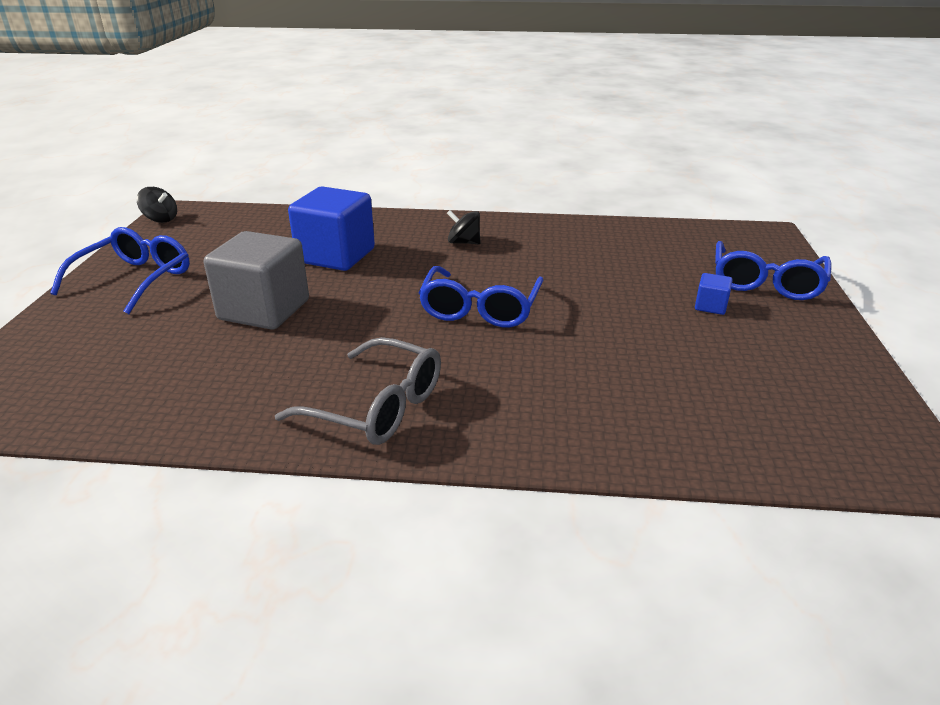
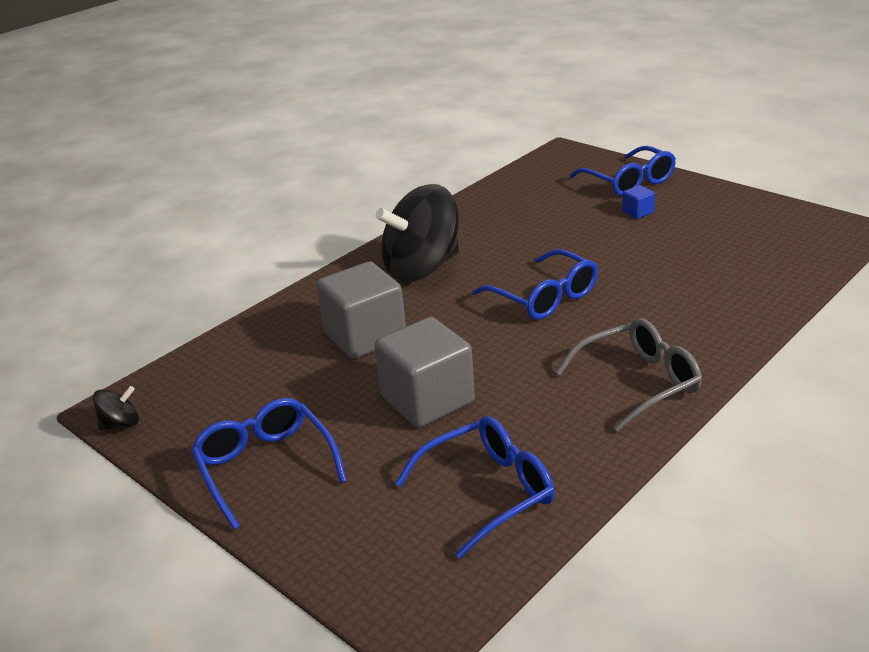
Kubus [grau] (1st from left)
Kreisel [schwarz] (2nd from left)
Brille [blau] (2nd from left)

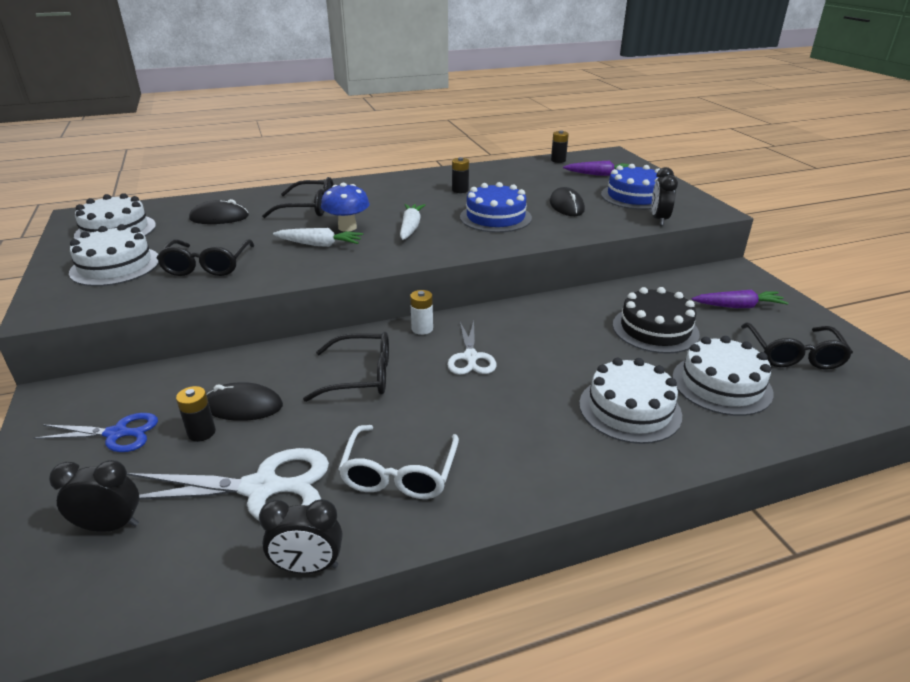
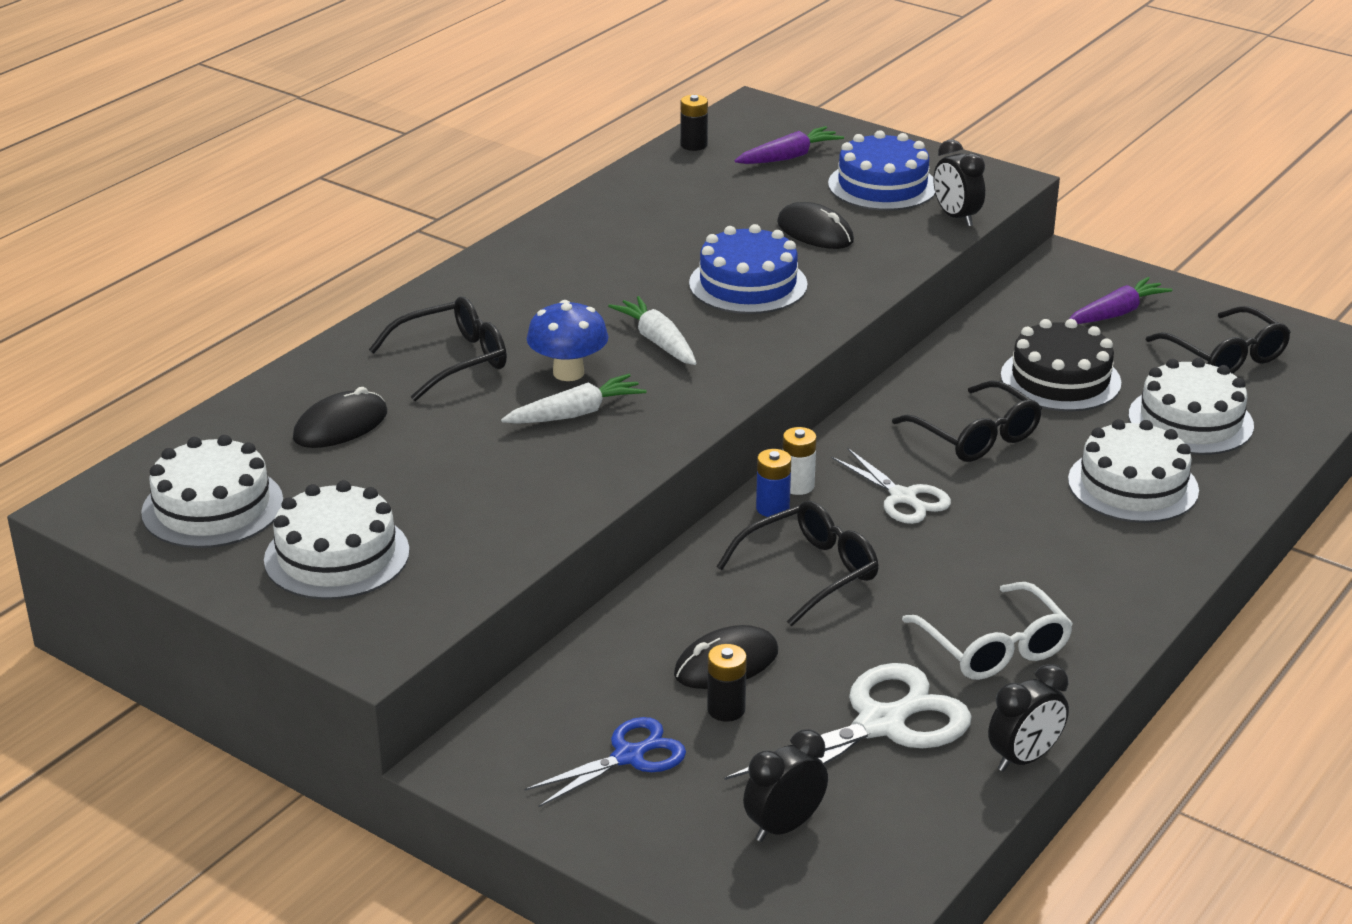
Batterie [schwarz] (2nd from left in the first image)
Brille [schwarz] (3rd from left)
Batterie [blau]

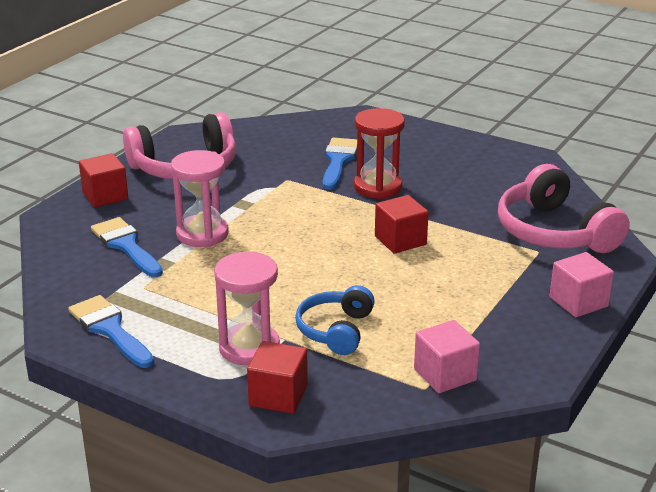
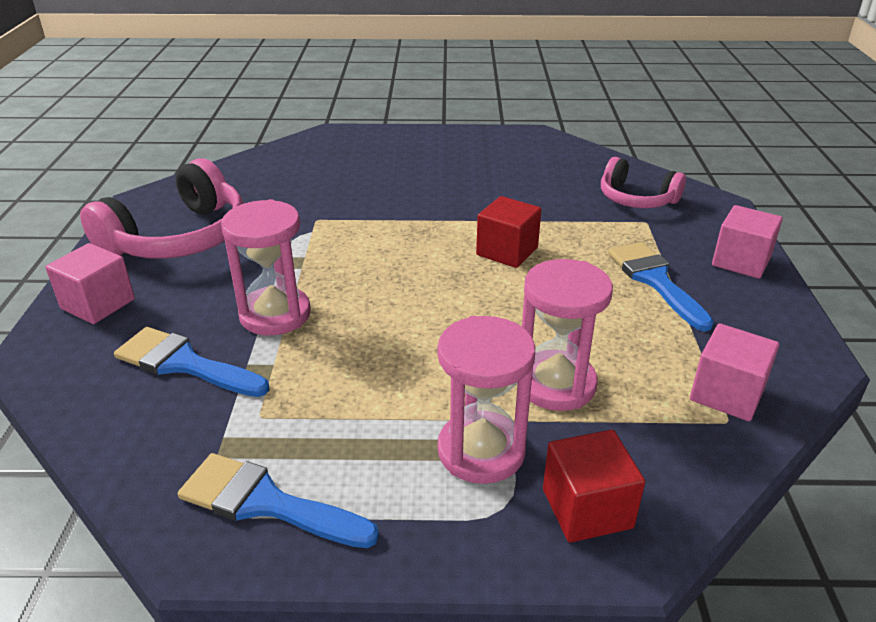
Sanduhr [rot]
Pinsel [blau] (3rd from left)
Kubus [rosa] (1st from left)
Kopfhörer [rosa] (2nd from left)
Sanduhr [rosa] (3rd from left)

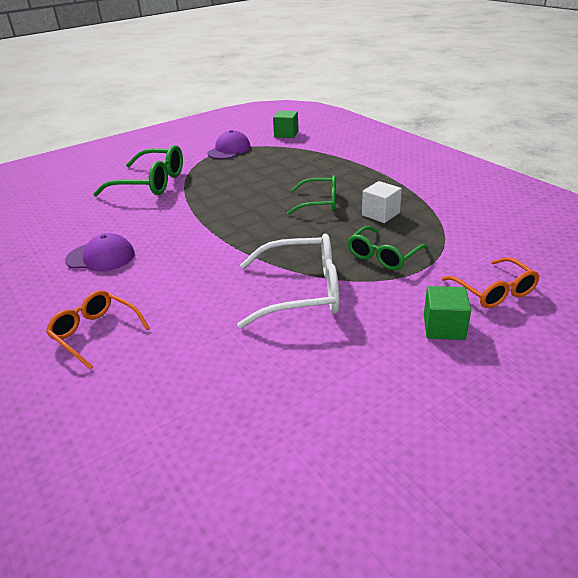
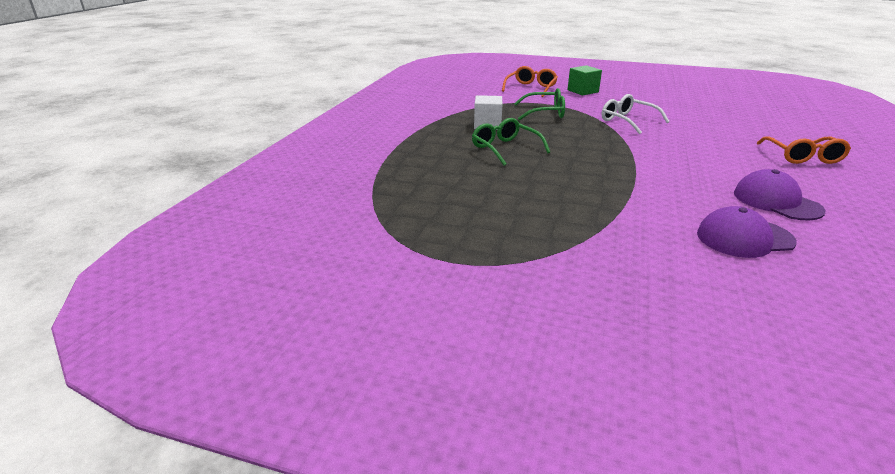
Kubus [grün] (1st from left in the first image)
Kappe [lila] (1st from left)
Brille [grün] (1st from left in the first image)
Brille [weiß]

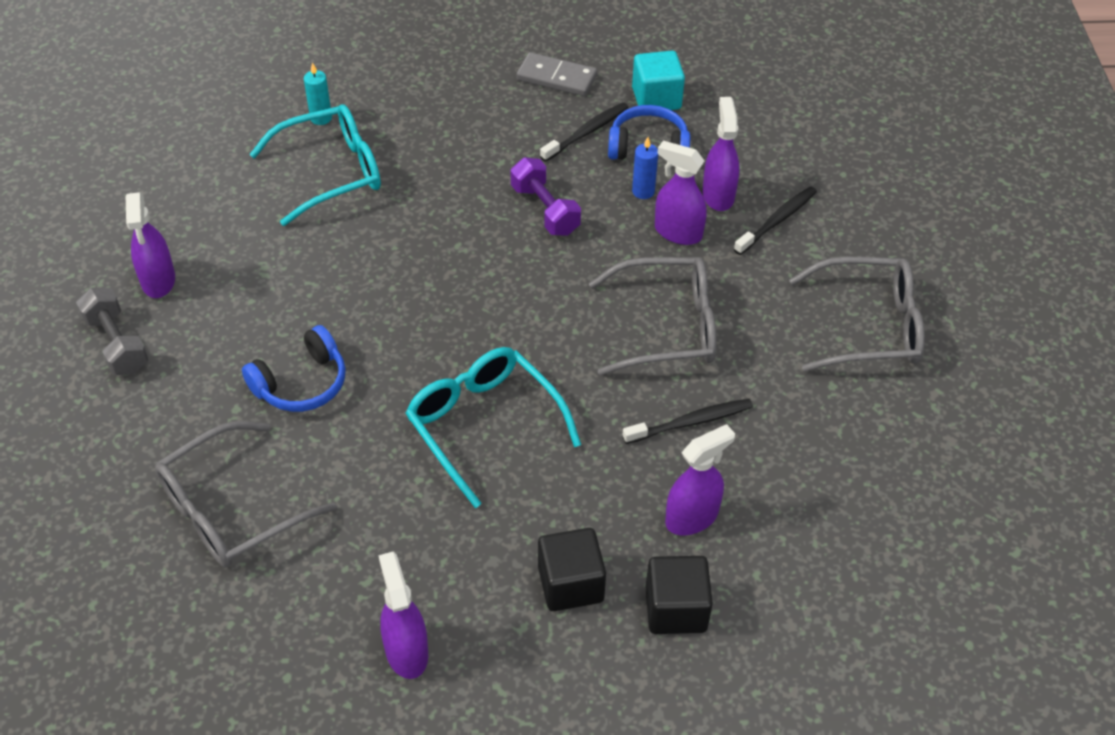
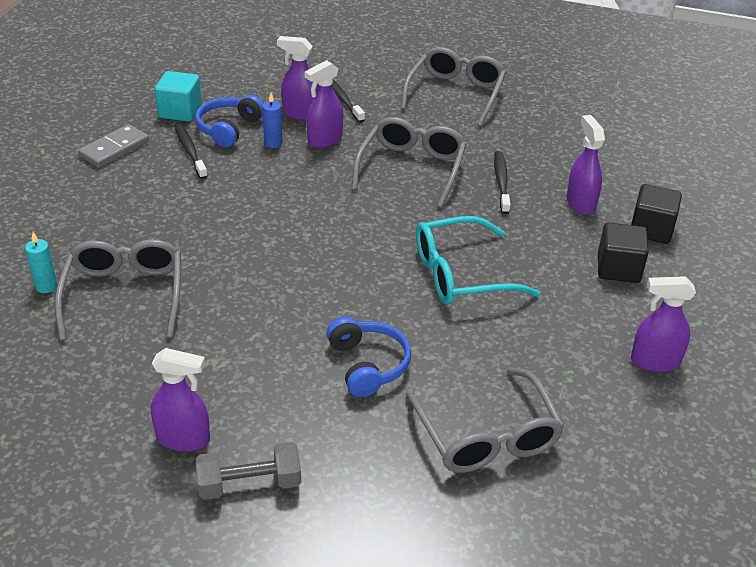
Brille [grau] (1st from left)
Hantel [lila]

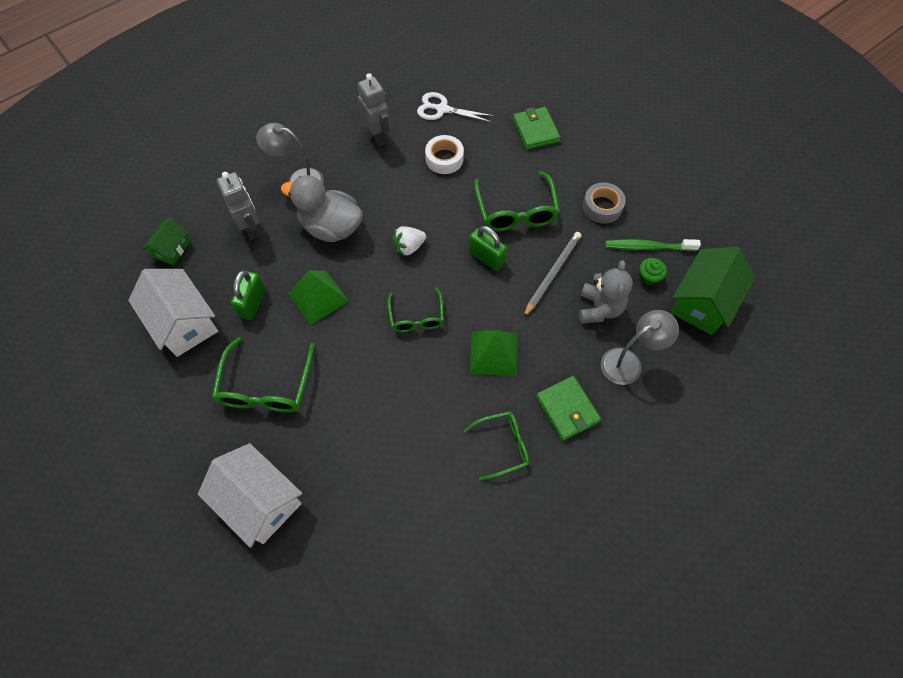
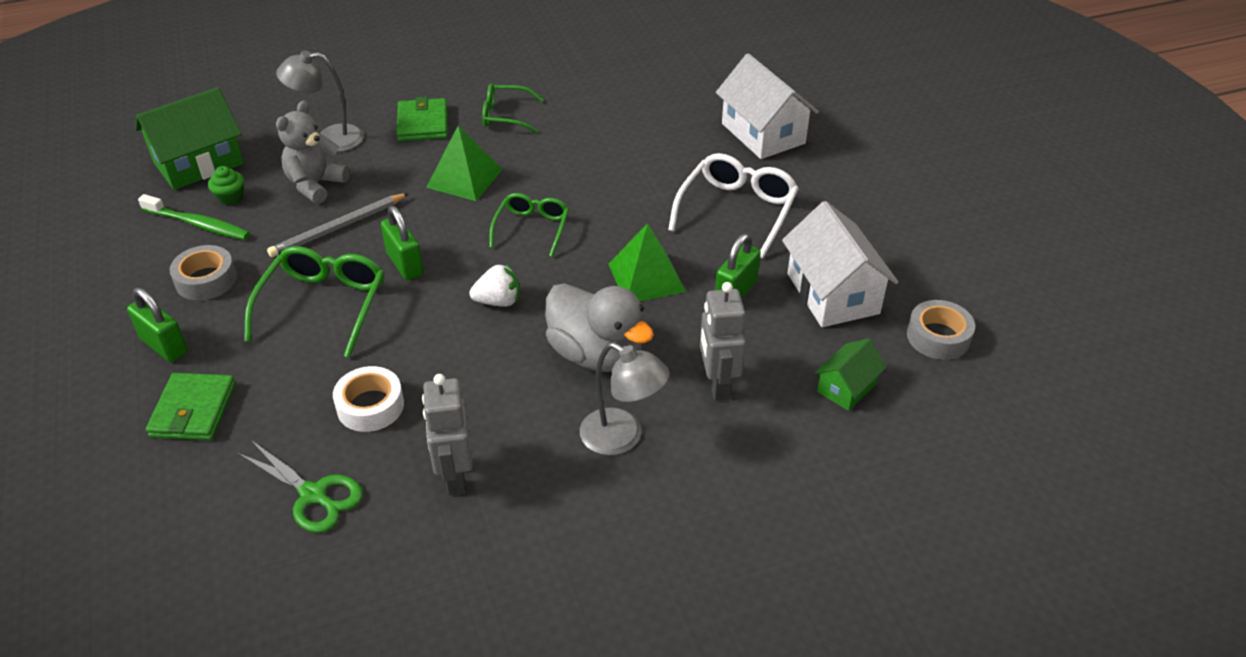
Schere [grün]
Brille [weiß]
Vorhängeschloss [grün] (1st from left)
Klebeband [grau] (2nd from left)

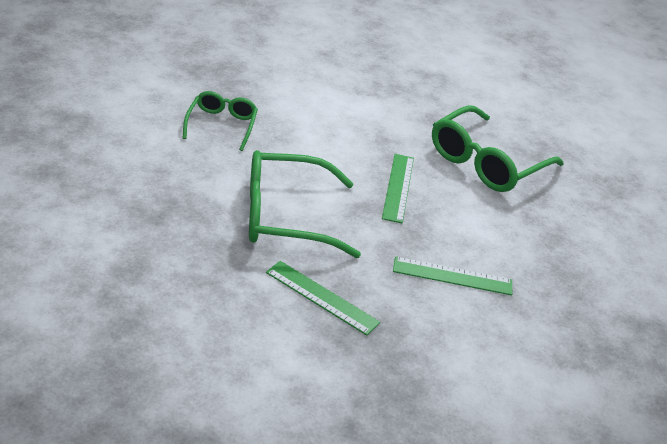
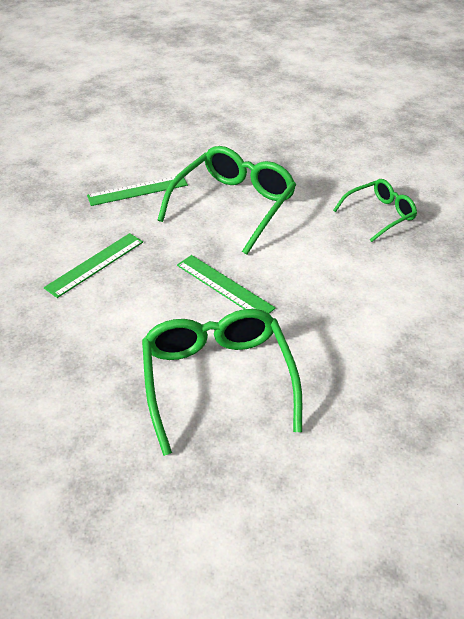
Brille [grün] (3rd from left)

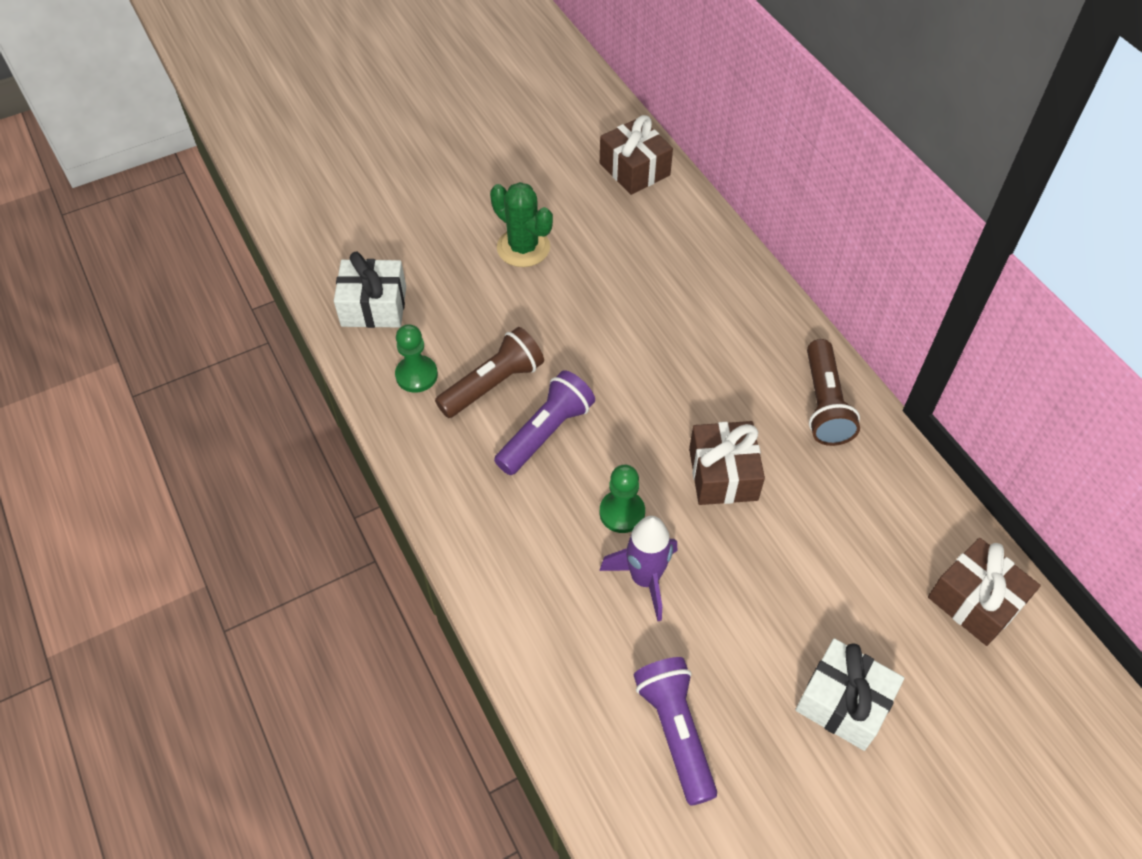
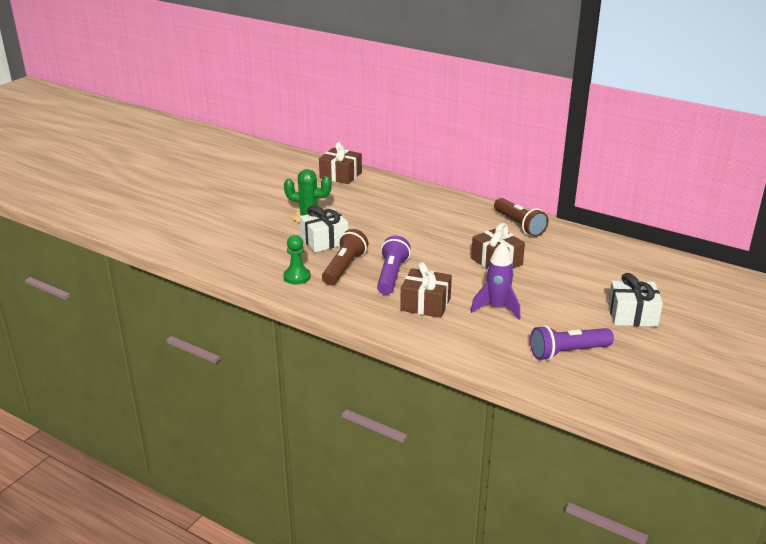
Geschenk [weiß] (1st from left)
Bauer [grün] (2nd from left in the first image)
Geschenk [braun] (2nd from left)
Taschenlampe [lila] (2nd from left)

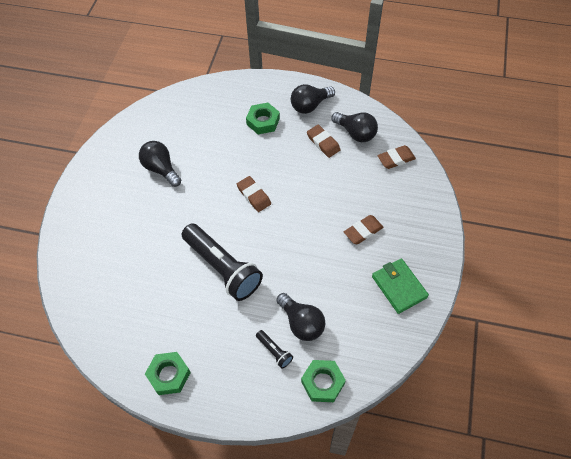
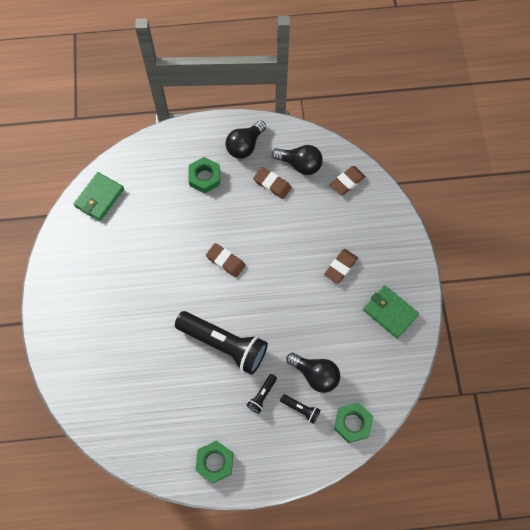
Glühbirne [schwarz] (1st from left in the first image)
Geldbörse [grün] (1st from left)
Taschenlampe [schwarz] (2nd from left)

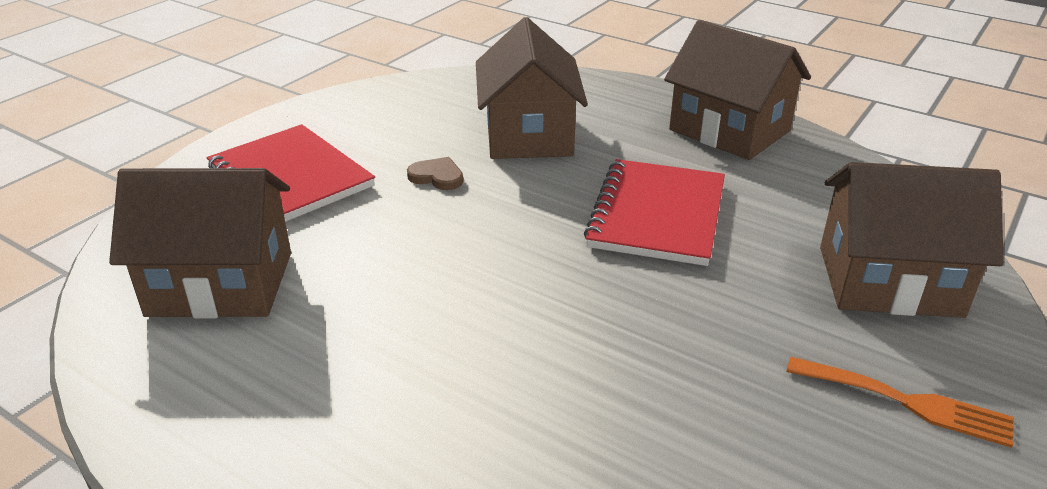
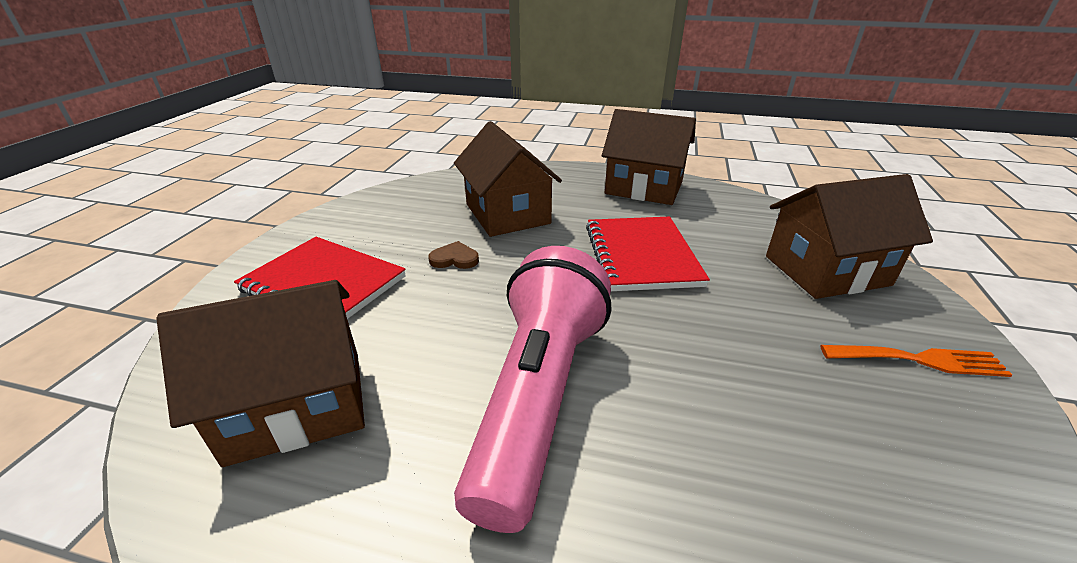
Taschenlampe [rosa]

